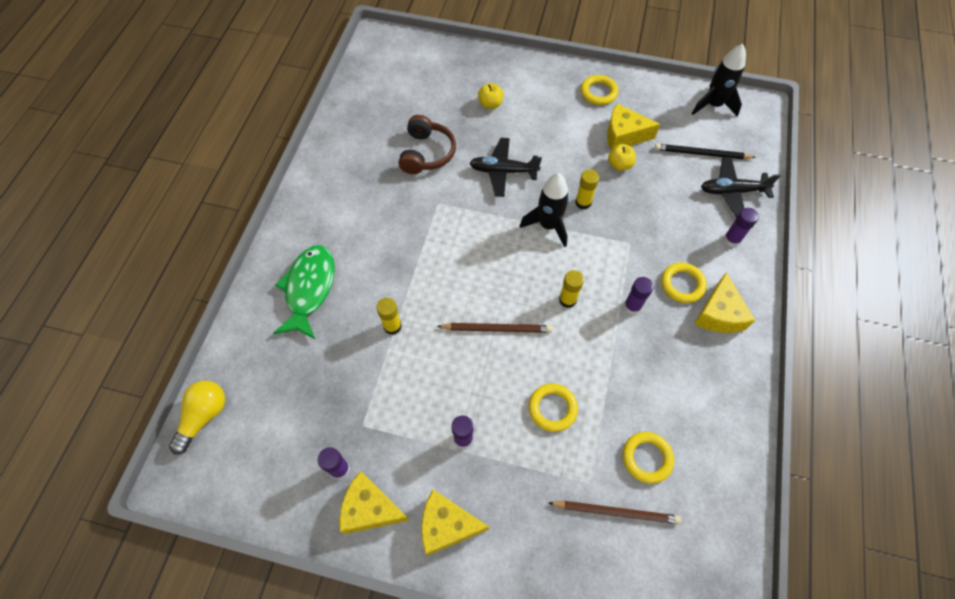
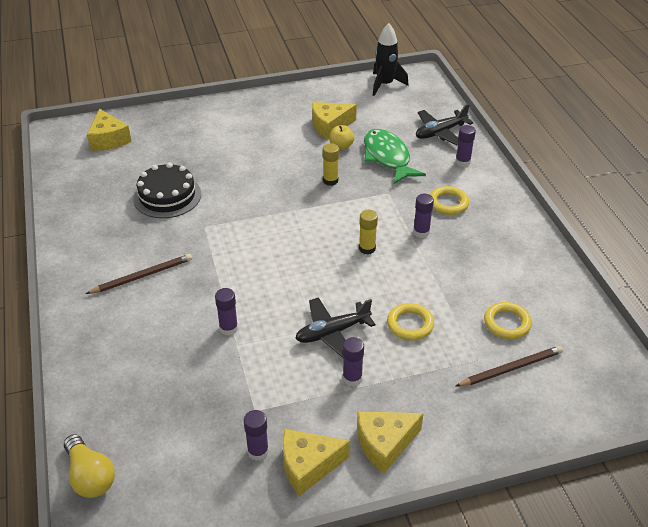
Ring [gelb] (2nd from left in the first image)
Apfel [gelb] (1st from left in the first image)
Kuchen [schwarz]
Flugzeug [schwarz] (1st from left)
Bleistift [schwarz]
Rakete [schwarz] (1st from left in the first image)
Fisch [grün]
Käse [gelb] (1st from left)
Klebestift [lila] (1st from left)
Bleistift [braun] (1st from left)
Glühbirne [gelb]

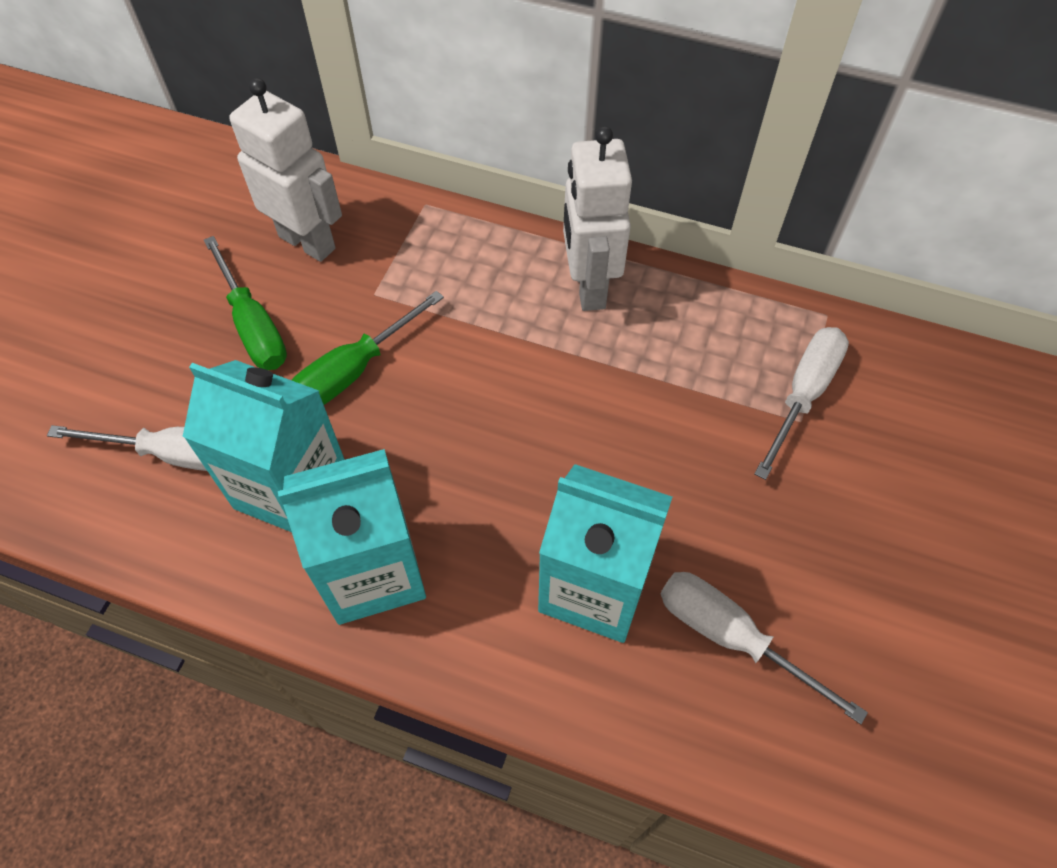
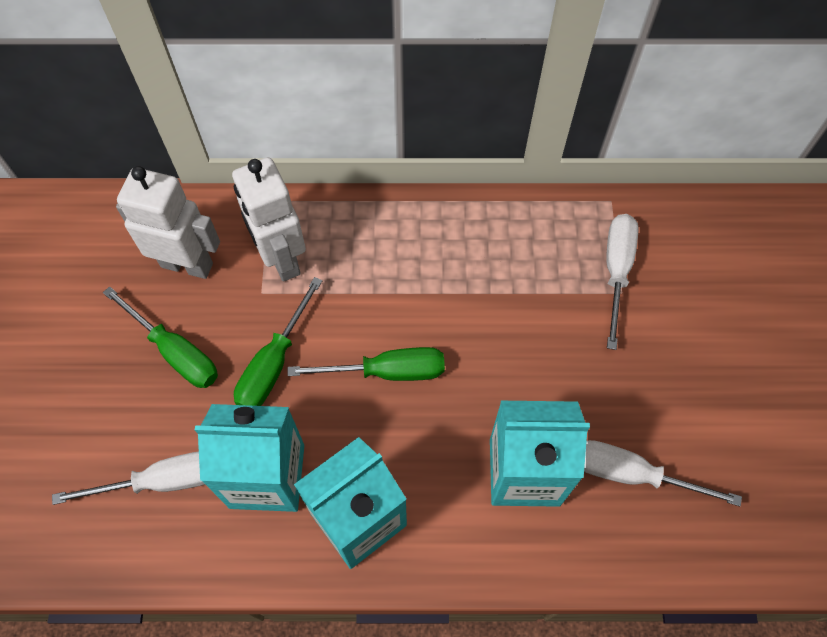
Roboter [weiß] (2nd from left)
Schraubenzieher [grün] (3rd from left)

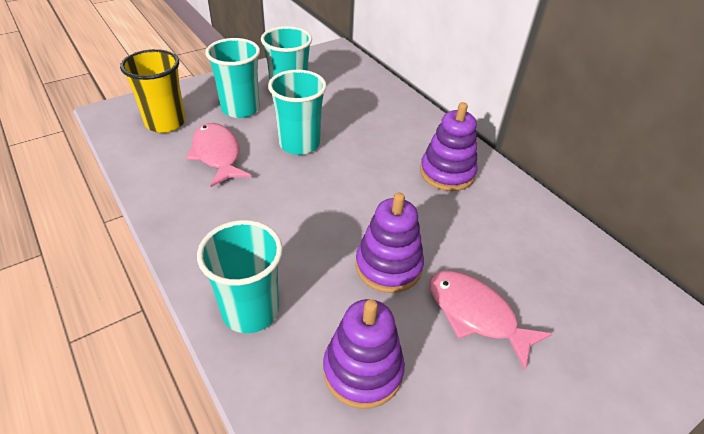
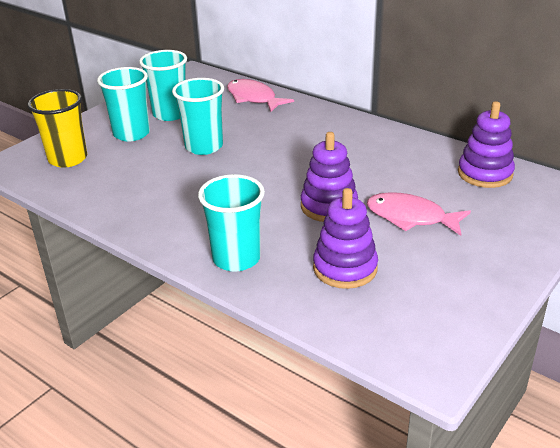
Stapelspielzeug [lila] (3rd from left)
Fisch [rosa] (1st from left)

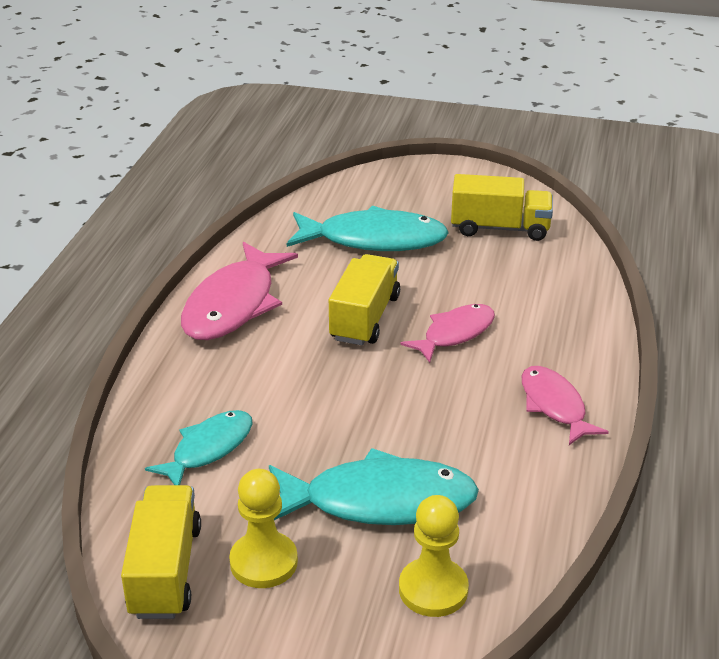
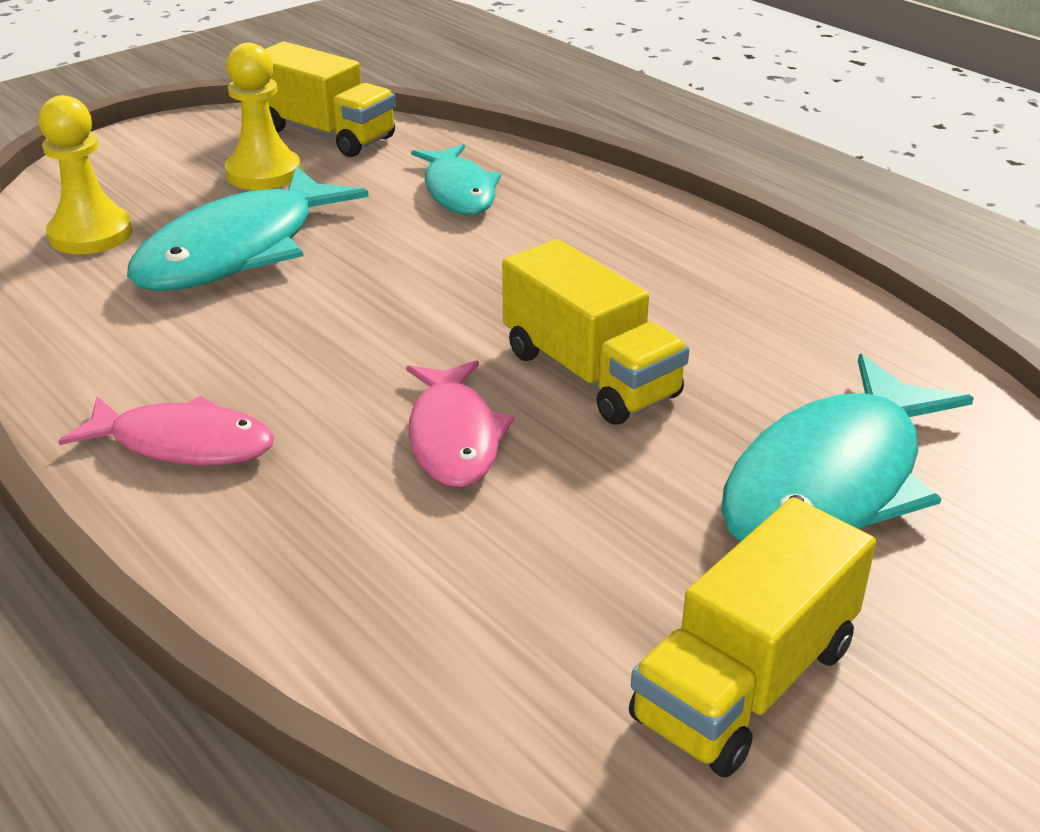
Fisch [rosa] (1st from left in the first image)

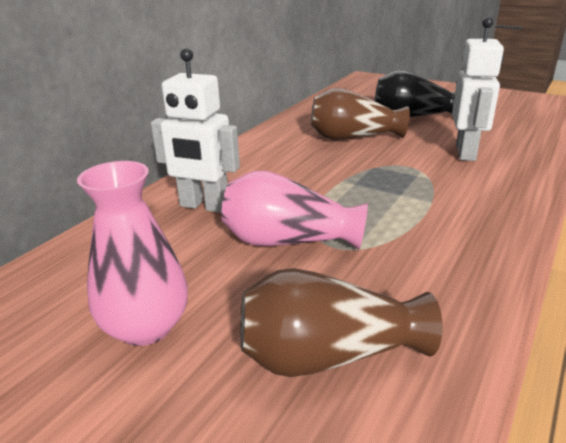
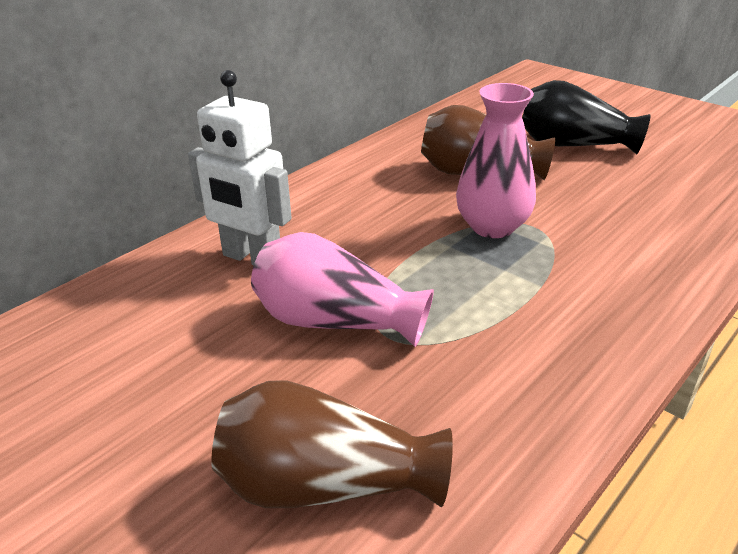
Roboter [weiß] (2nd from left in the first image)
Vase [rosa] (2nd from left)

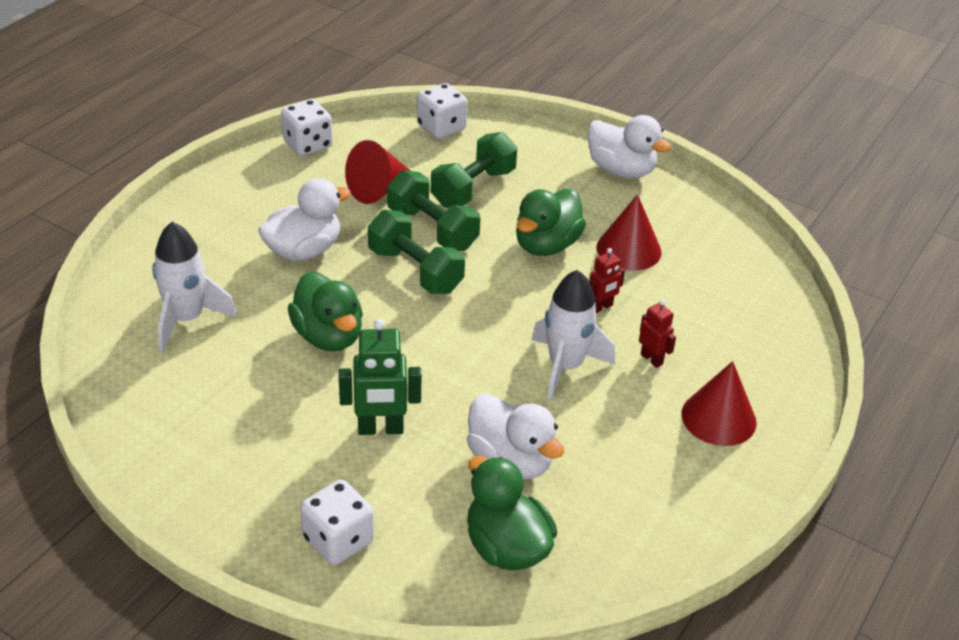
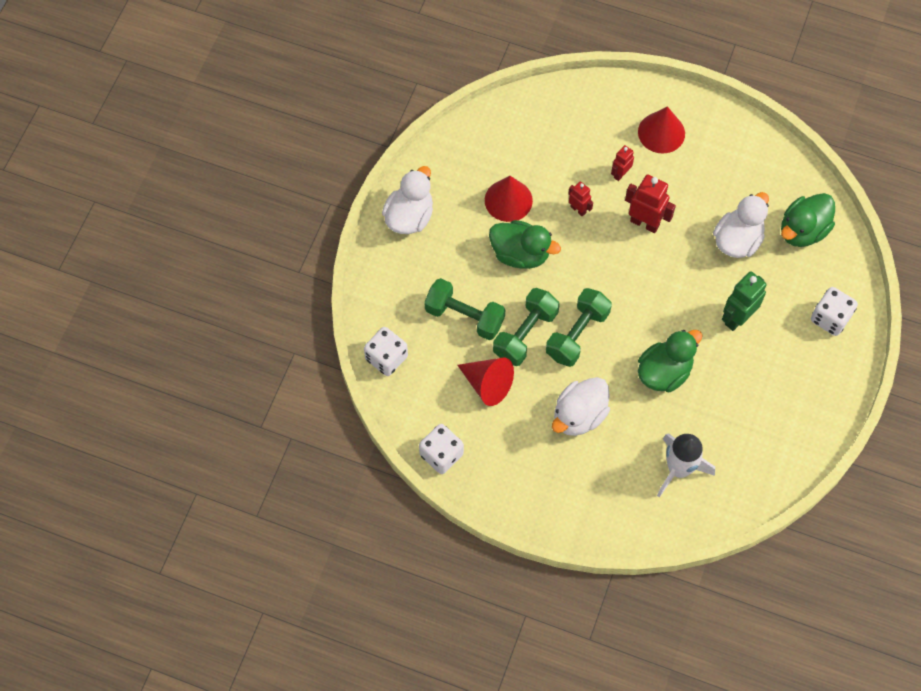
Ente [weiß] (2nd from left)
Roboter [rot] (3rd from left)
Roboter [grün]

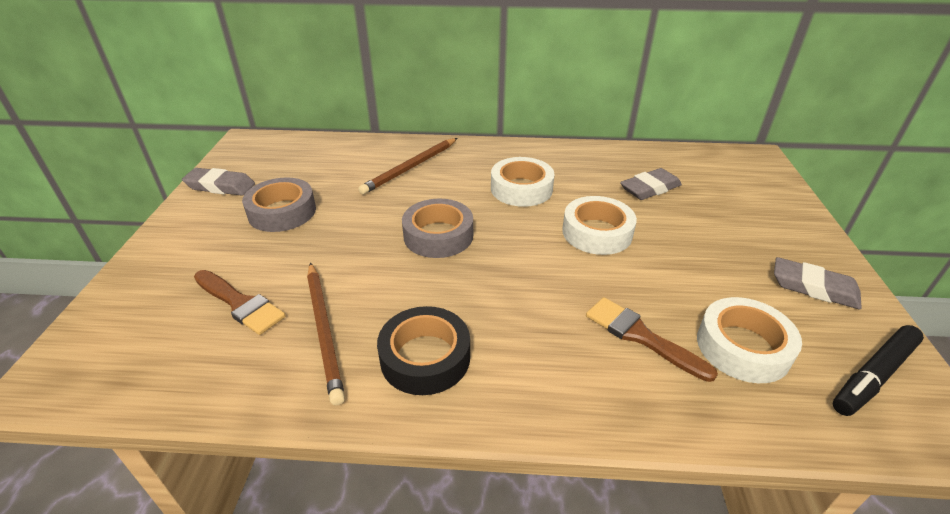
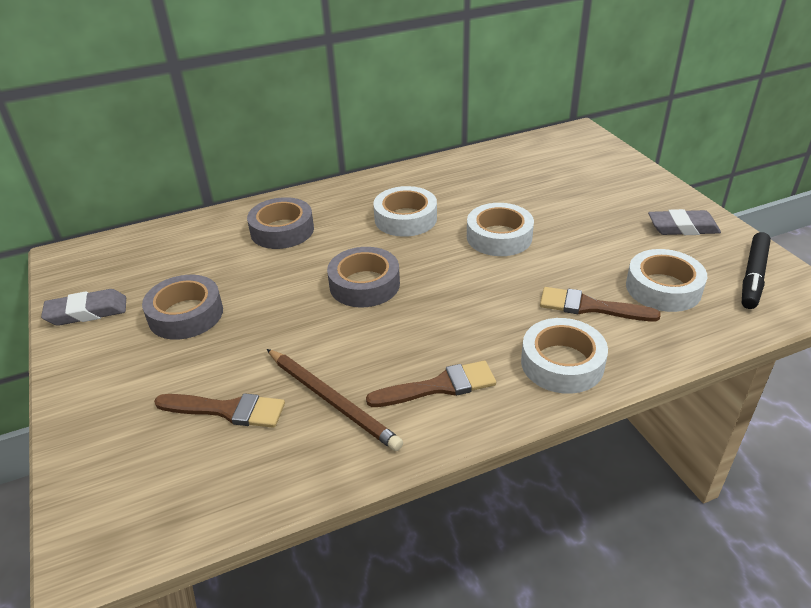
Klebeband [grau] (2nd from left)
Radiergummi [grau] (2nd from left in the first image)
Pinsel [braun] (2nd from left)
Klebeband [weiß] (3rd from left)

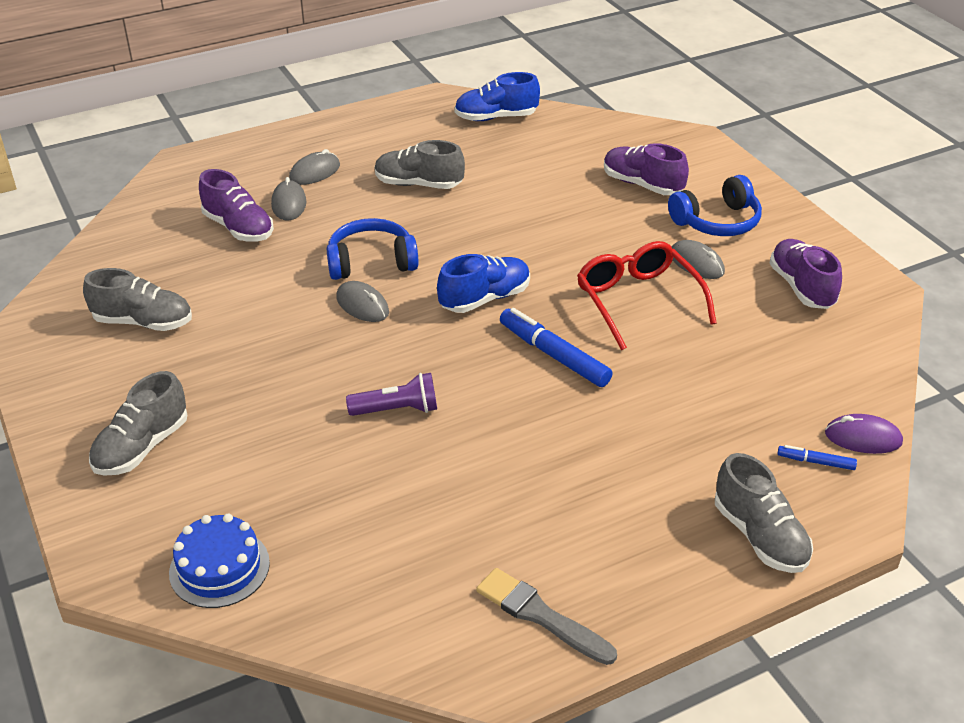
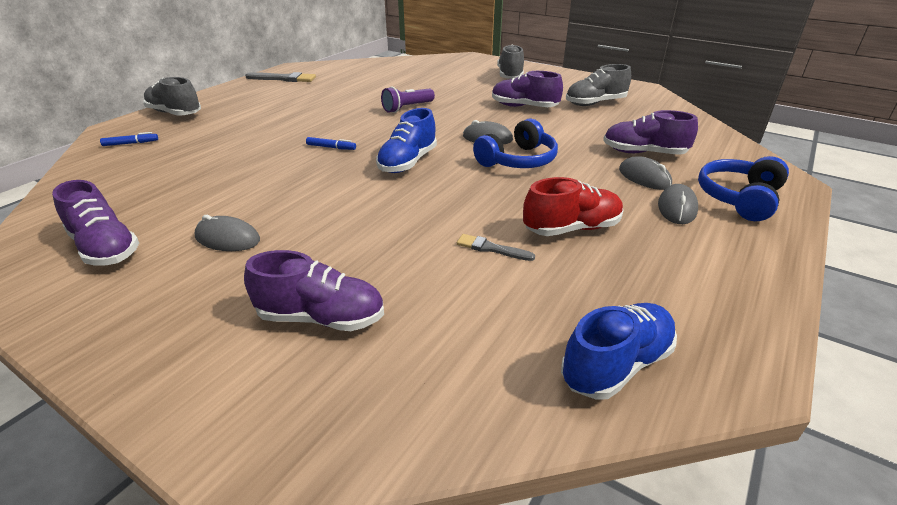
Schuh [rot]
Kopfhörer [blau] (2nd from left)
Brille [rot]
Filzstift [blau] (2nd from left)
Computermaus [lila]
Kuchen [blau]
Schuh [lila] (3rd from left)
Pinsel [grau] (2nd from left)

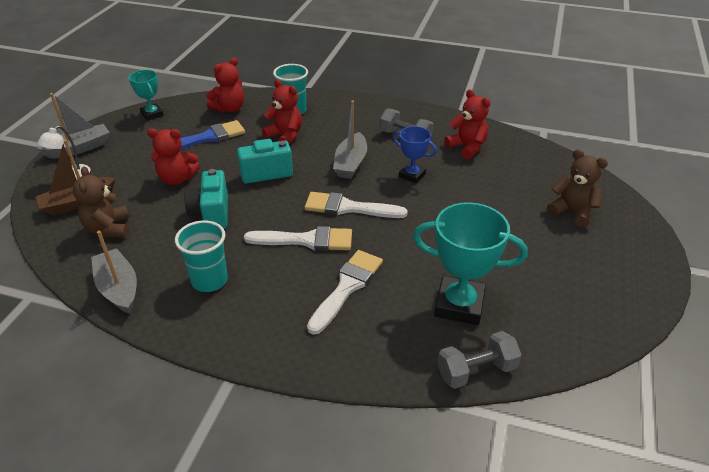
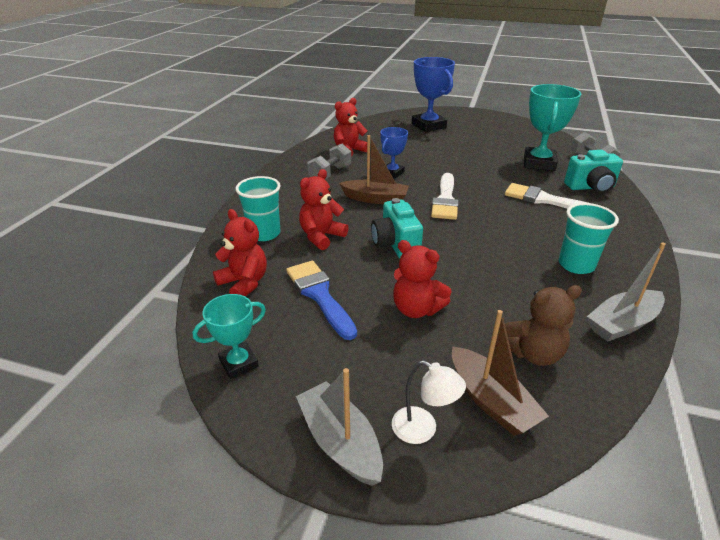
Boot [braun] (1st from left)
Teddybär [rot] (4th from left)
Pokal [blau] (2nd from left)
Kamera [türkis] (2nd from left)
Pinsel [weiß] (1st from left in the first image)

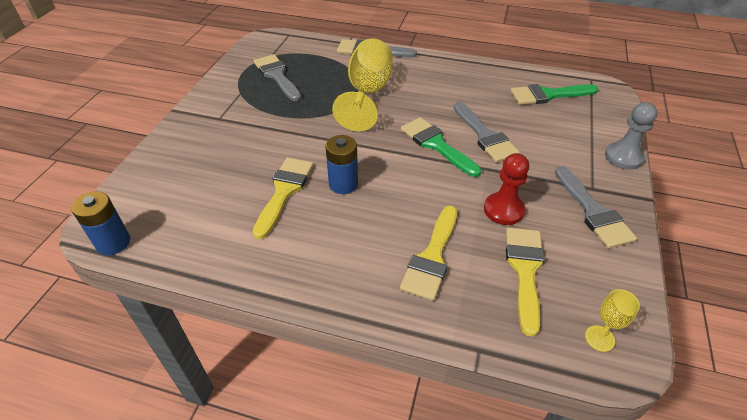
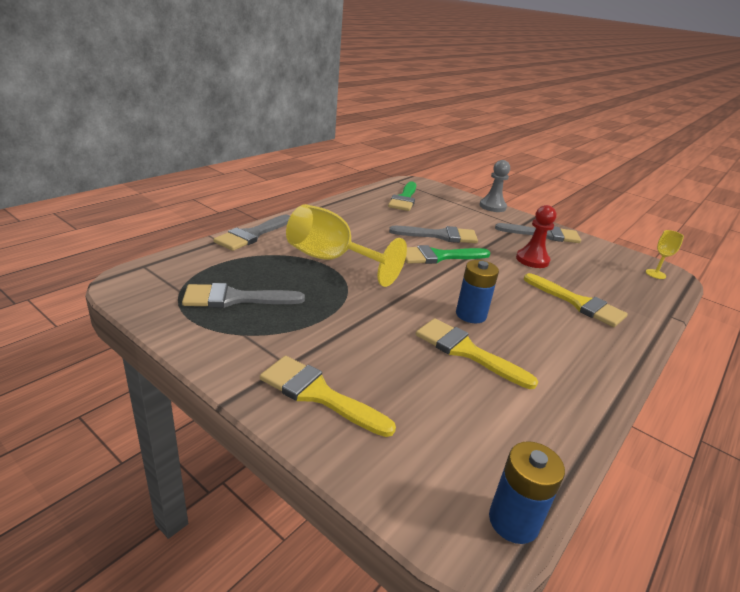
Pinsel [gelb] (1st from left)

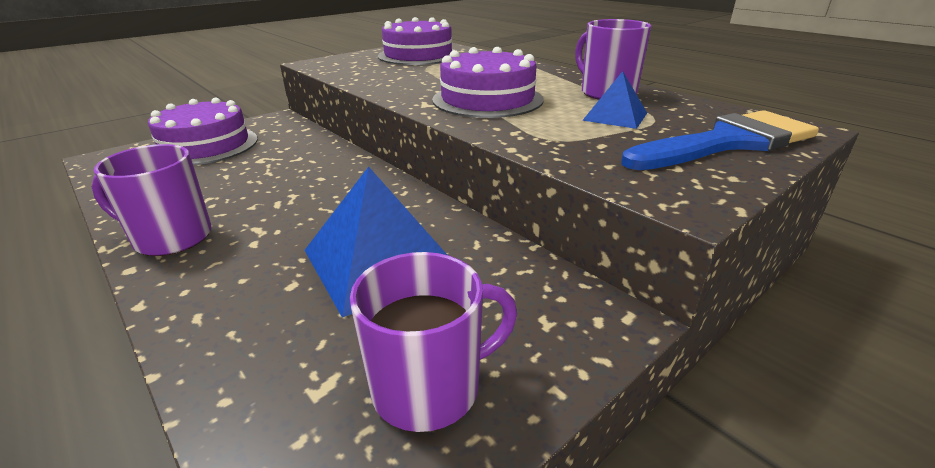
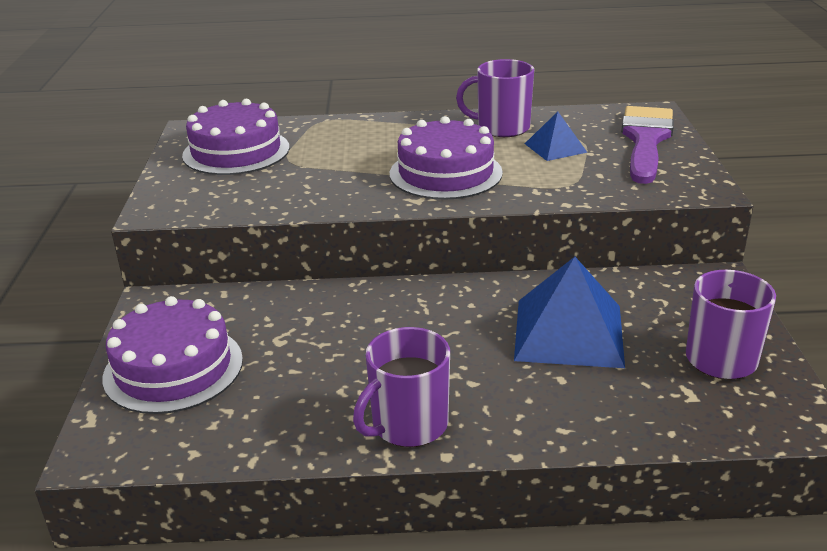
Pinsel [lila]

